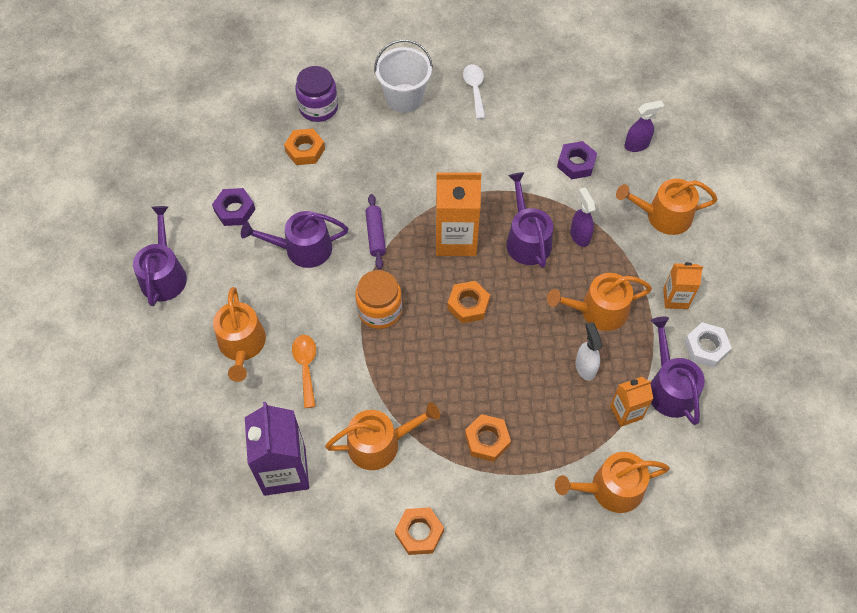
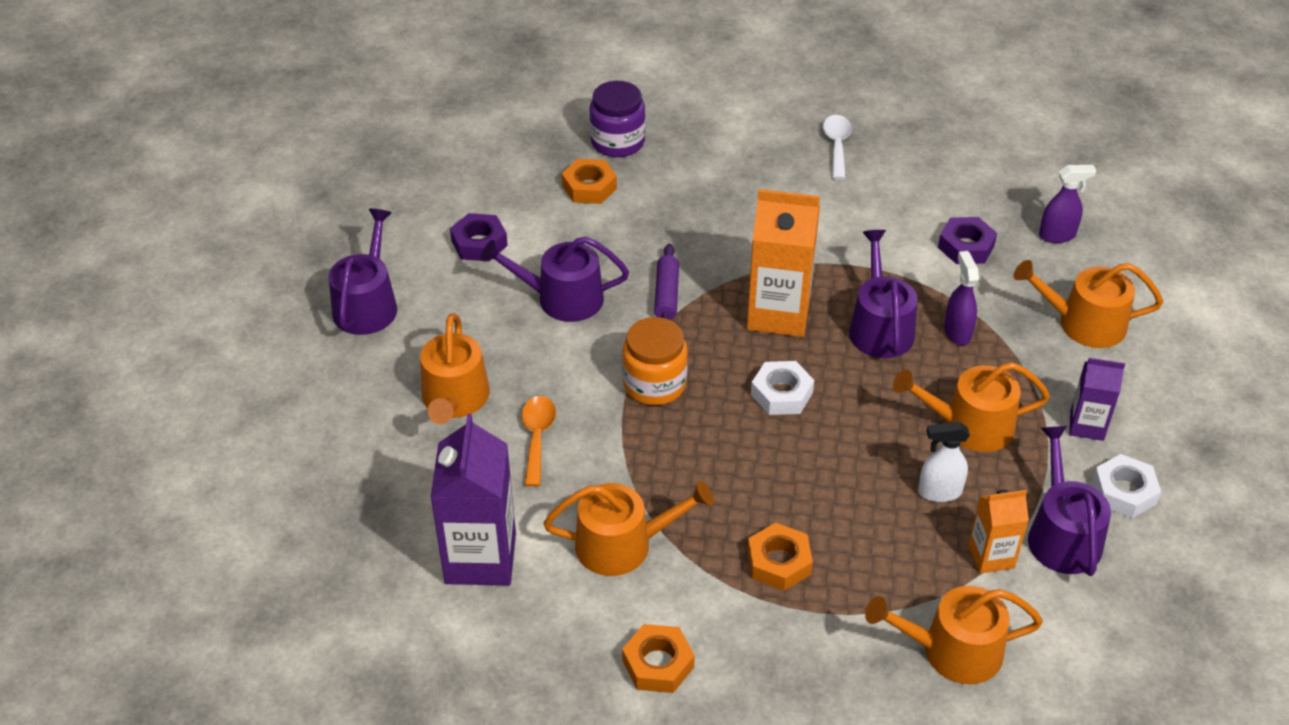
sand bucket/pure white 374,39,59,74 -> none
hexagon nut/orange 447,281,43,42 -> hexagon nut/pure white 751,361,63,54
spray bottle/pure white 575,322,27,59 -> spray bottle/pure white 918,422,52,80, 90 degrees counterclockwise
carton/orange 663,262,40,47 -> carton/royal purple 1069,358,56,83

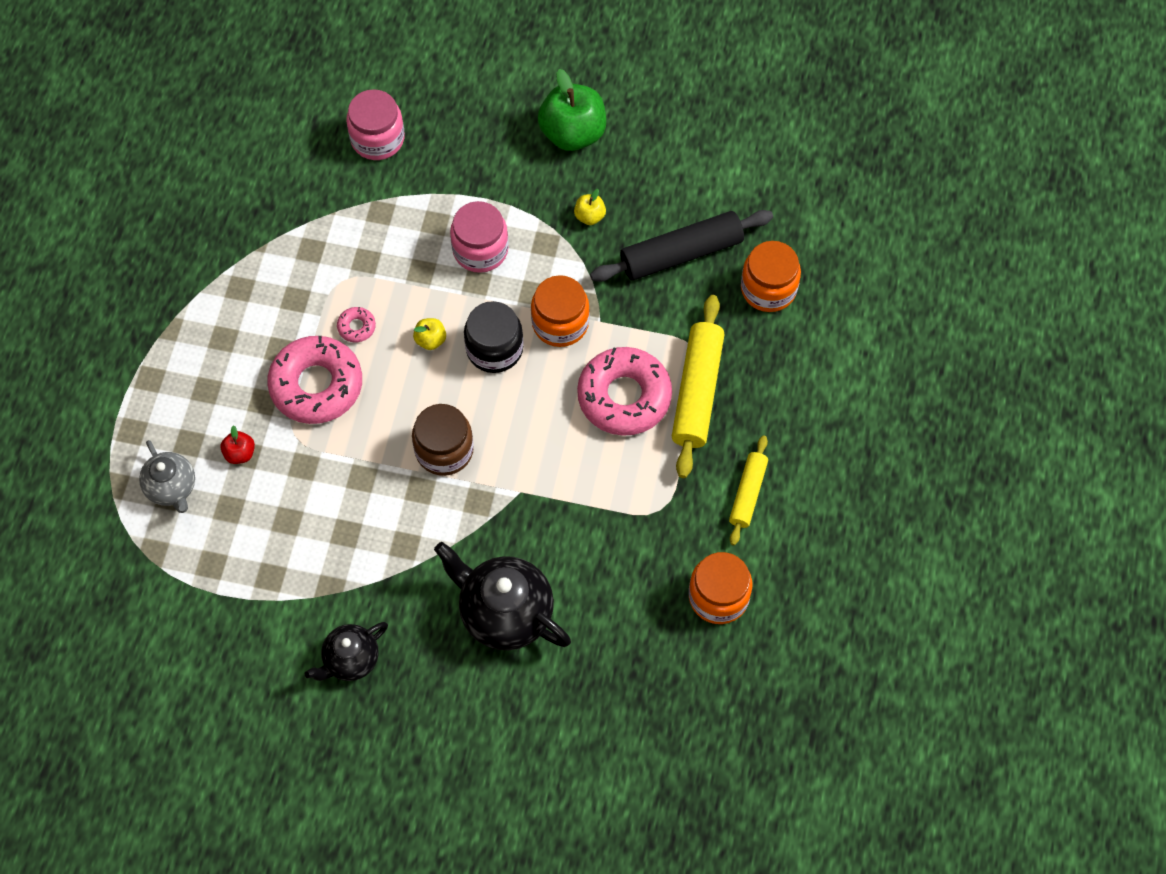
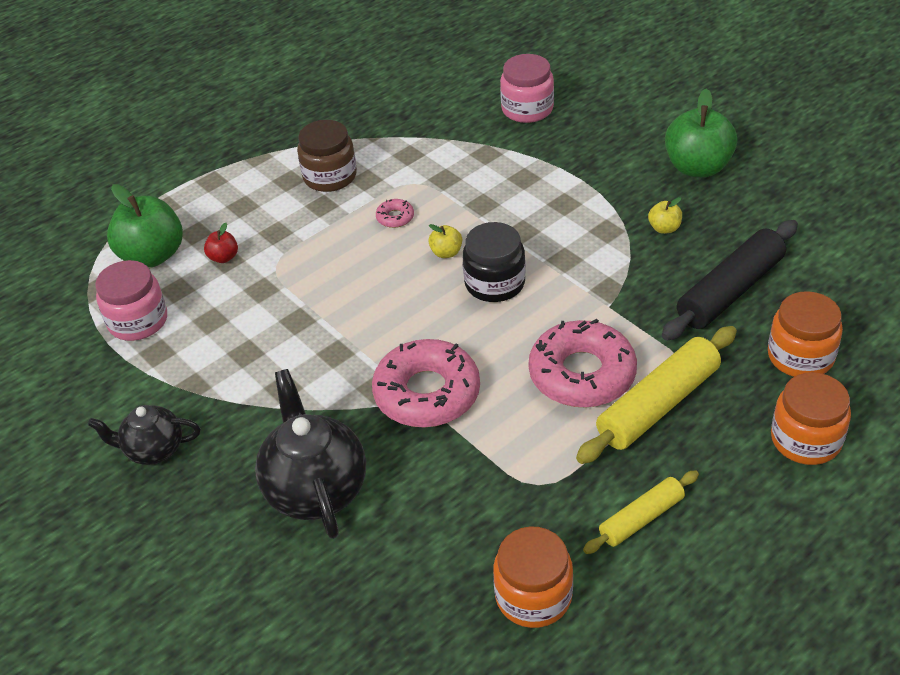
china teapot/grey 139,440,56,73 -> apple fruit/leaf-green 107,184,76,83
glazed donut/rosy 267,336,95,88 -> glazed donut/rosy 372,339,108,88, relocated
jar/dark brown 412,404,62,72 -> jar/dark brown 297,120,60,72, relocated
jar/rosy 450,201,59,72 -> jar/rosy 95,260,72,81, relocated
jar/orange 531,275,59,72 -> jar/orange 771,372,80,93, relocated
rolling pin/black 590,210,183,72 -> rolling pin/black 662,220,136,121, 60 degrees counterclockwise

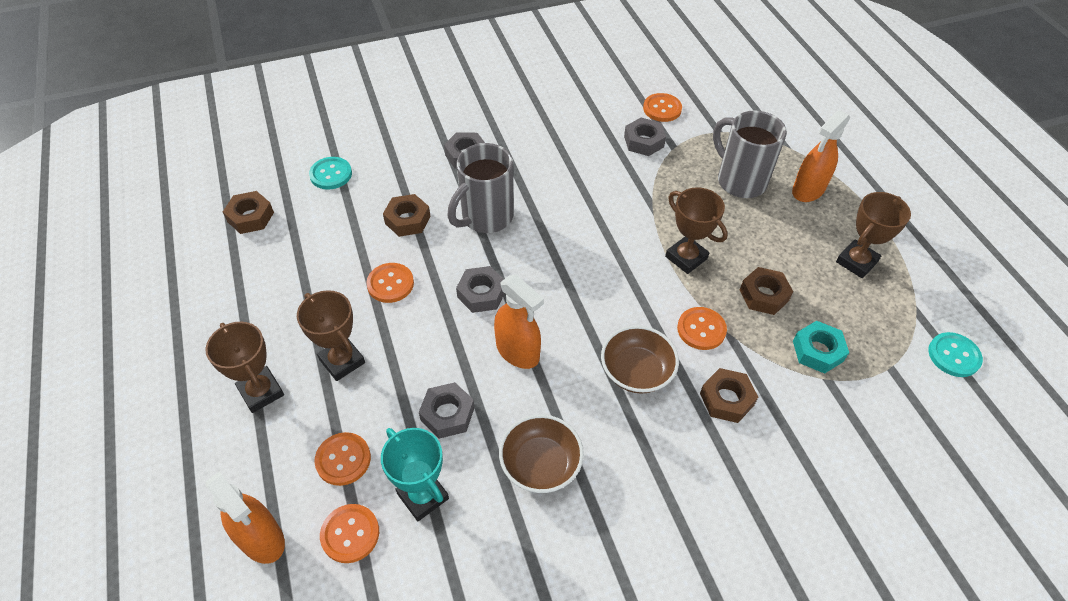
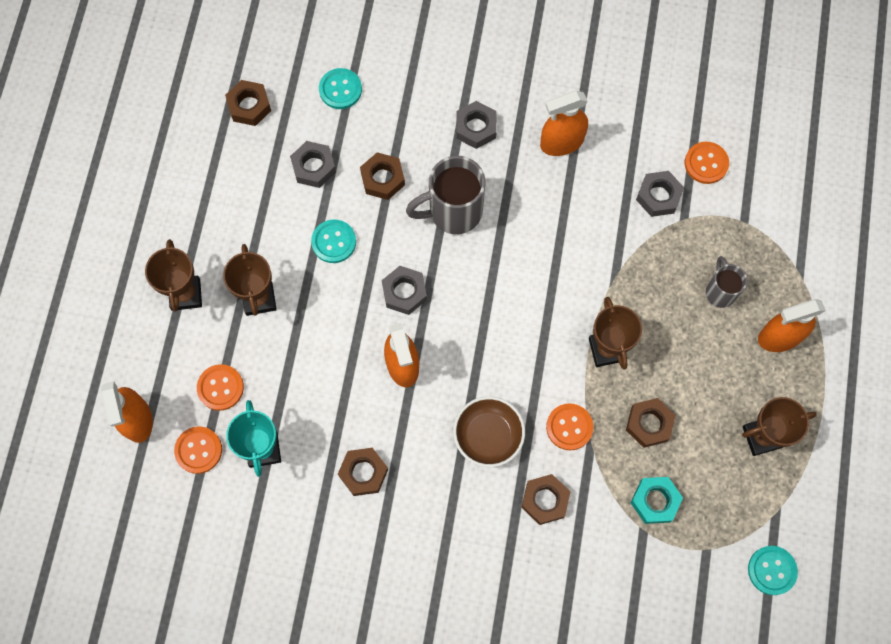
button/orange 366,263,48,40 -> button/teal 311,220,45,43
hexagon nut/grey 419,382,56,57 -> hexagon nut/grey 290,141,46,47, relocated
serving bowl/dark brown 499,414,85,79 -> hexagon nut/dark brown 338,448,50,48
tea mug/grey 713,111,74,87 -> tea mug/grey 706,256,41,52, x0.58
none -> spray bottle/orange 540,91,48,65

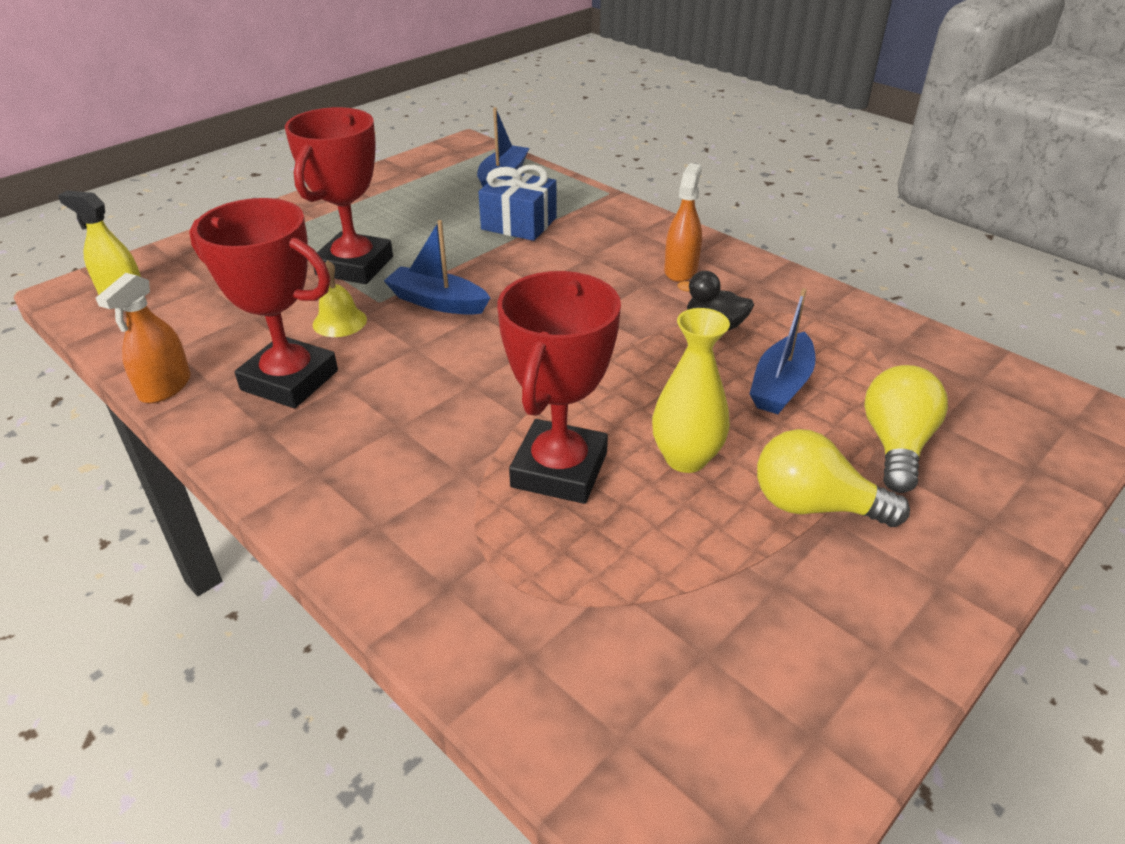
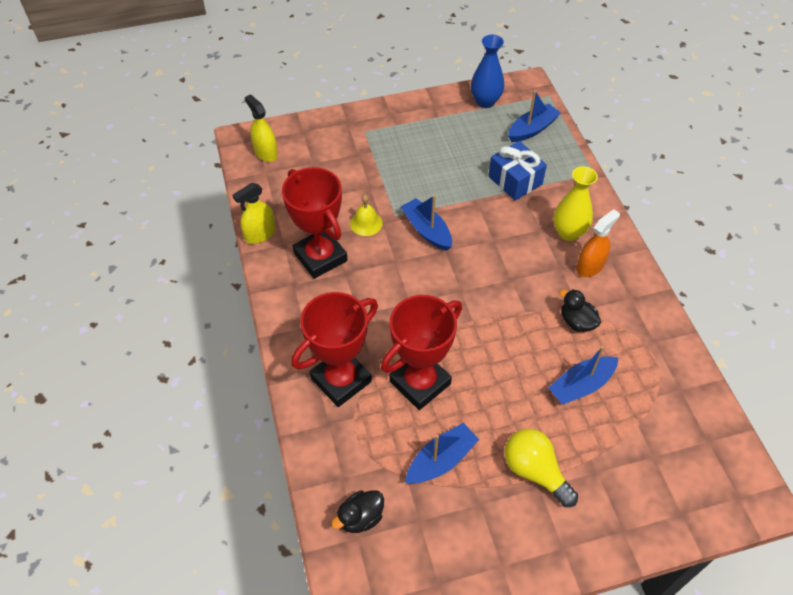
spray bottle/orange 96,273,95,130 -> spray bottle/bright yellow 233,183,43,61
prize cup/crimson 285,107,108,177 -> prize cup/crimson 292,292,86,115, relocated
vase/bright yellow 652,308,78,165 -> vase/bright yellow 553,166,45,75, relocated
light bulb/bright yellow 864,365,84,128 -> none
none -> duck/black 332,490,52,43
none -> toy boat/royal blue 405,423,74,61
none -> vase/royal blue 471,35,33,73

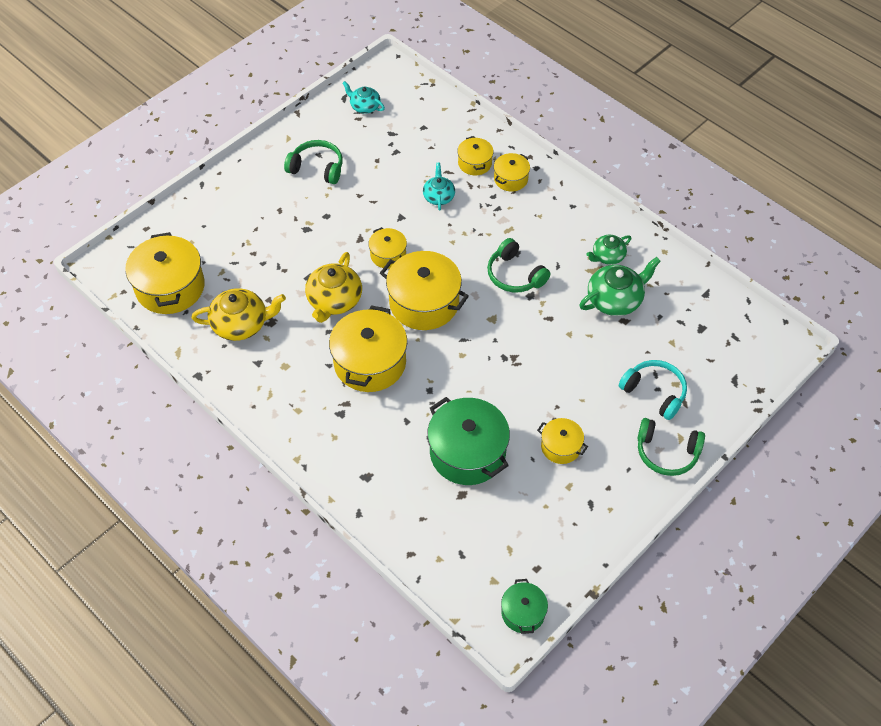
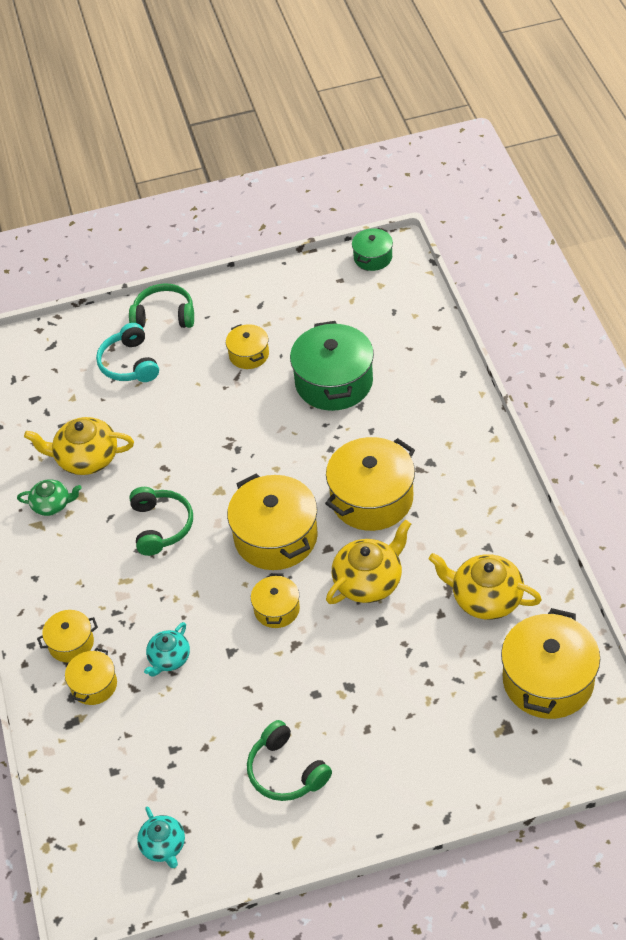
china teapot/leaf-green 579,257,82,59 -> china teapot/bright yellow 24,417,110,58
headphones/leaf-green 637,418,68,58 -> headphones/leaf-green 129,283,65,45, 45 degrees counterclockwise

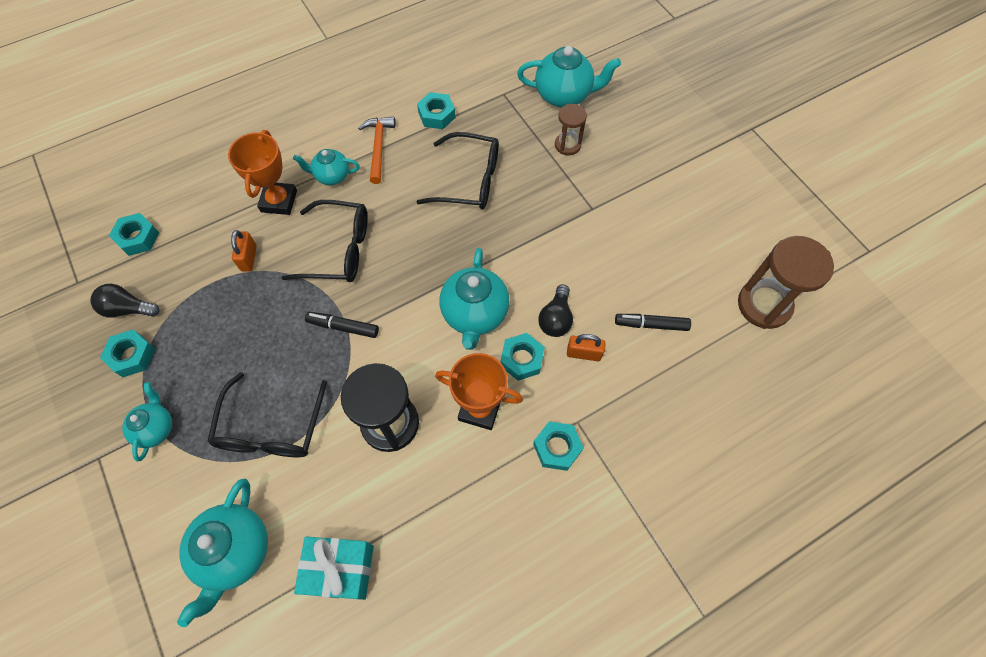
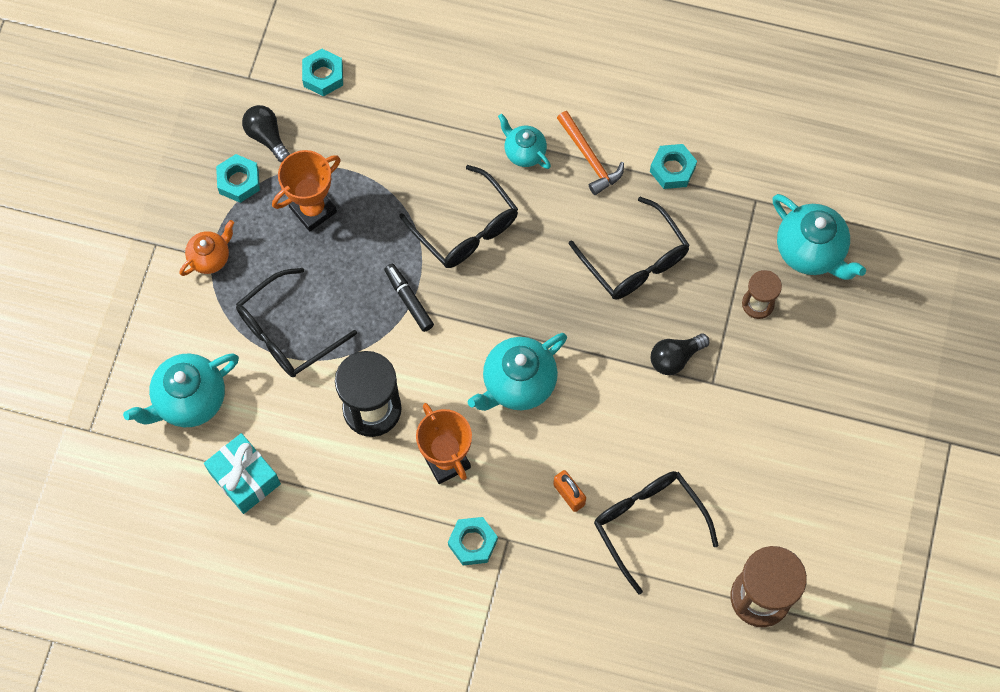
china teapot/teal 122,382,50,79 -> china teapot/orange 180,220,54,56
prize cup/orange 228,130,69,85 -> prize cup/orange 272,150,69,82, relocated
lock/orange 231,230,26,41 -> none
hammer/orange 358,117,37,67 -> hammer/orange 557,111,67,84, 105 degrees clockwise
hexagon nut/teal 501,333,44,48 -> none
light bulb/black 538,284,35,53 -> light bulb/black 651,334,58,41, relocated
felt pen/black 615,314,76,17 -> eyeglasses/black 594,471,124,123

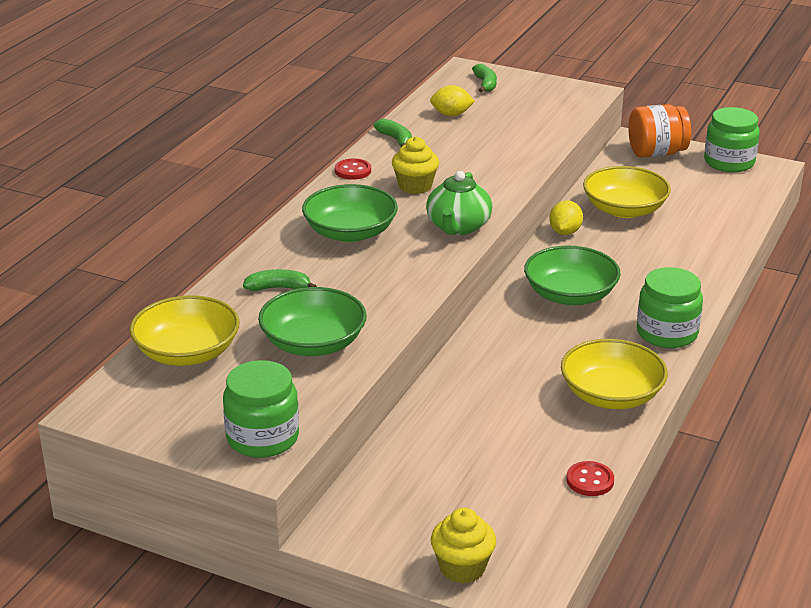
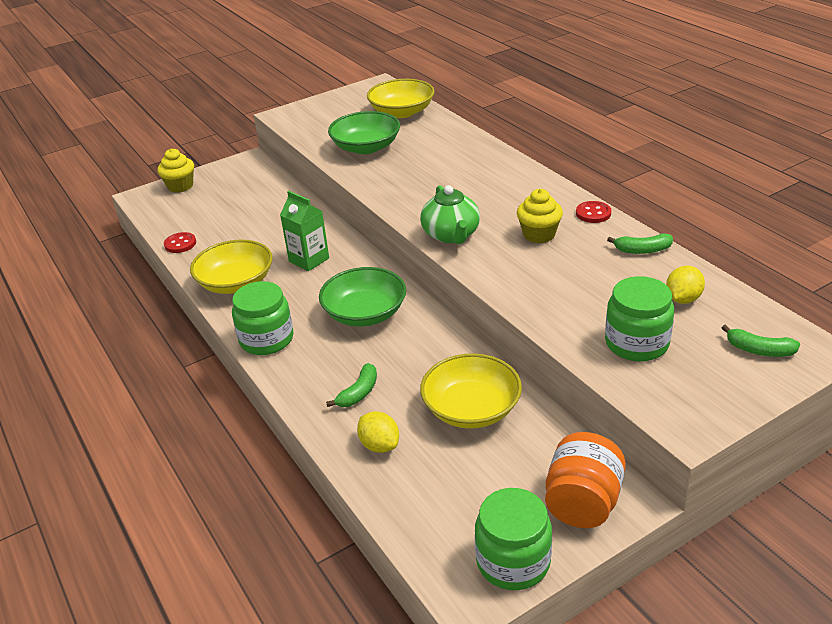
jar/leaf-green 223,360,76,98 -> jar/leaf-green 605,276,69,85, relocated
banana/leaf-green 243,269,74,22 -> banana/leaf-green 326,363,51,44, relocated
serving bowl/leaf-green 302,184,96,58 -> none
china teapot/leaf-green 426,171,66,64 -> china teapot/leaf-green 420,185,60,59, 150 degrees counterclockwise
lemon/bright yellow 549,201,34,34 -> lemon/bright yellow 357,411,42,42, relocated
none -> carton/leaf-green 280,191,49,80

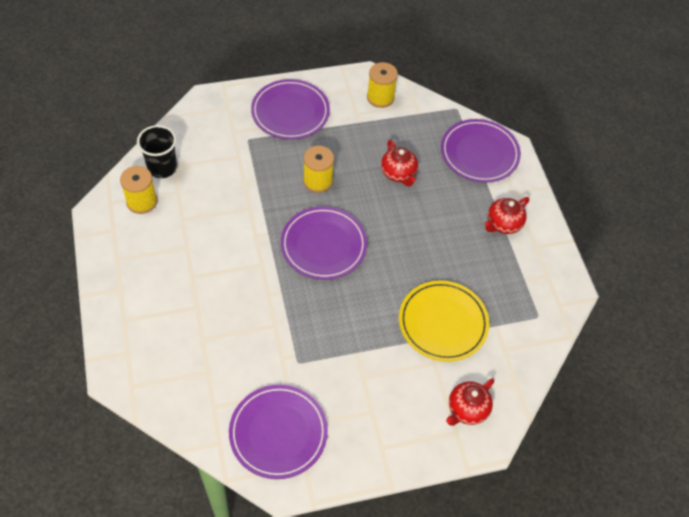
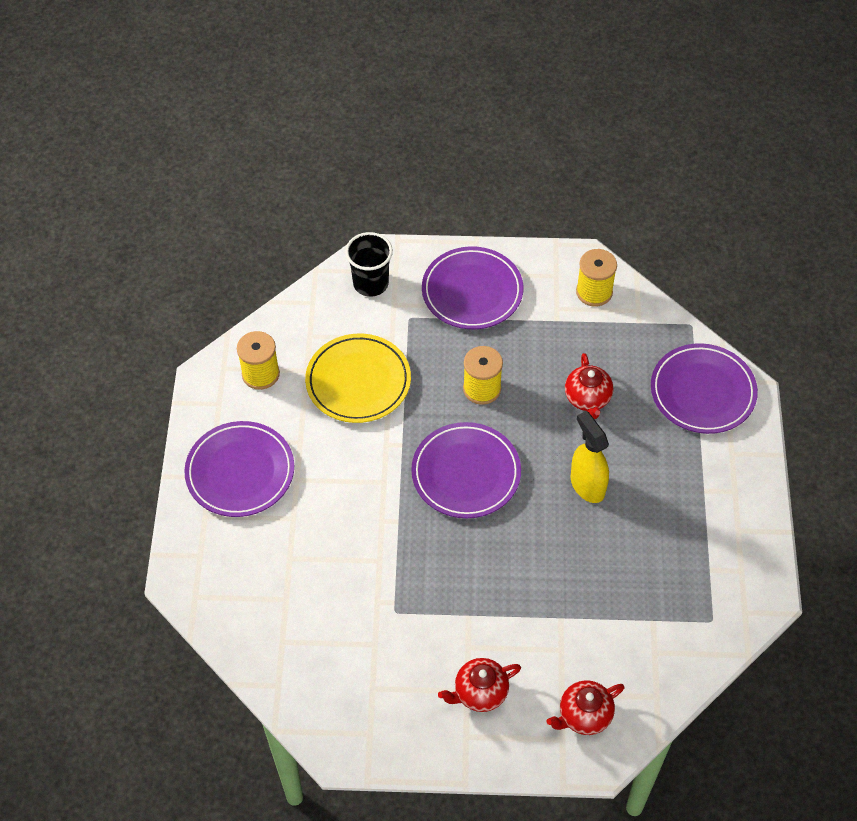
tumbler/black 137,125,40,53 -> tumbler/black 345,232,48,65, relocated
flat dish/royal purple 229,385,99,94 -> flat dish/royal purple 184,421,110,96, relocated
flat dish/bright yellow 399,280,90,82 -> flat dish/bright yellow 305,334,106,89, relocated
china teapot/crimson 485,197,44,37 -> china teapot/crimson 438,658,83,54, relocated
none -> spray bottle/bright yellow 571,411,38,92

